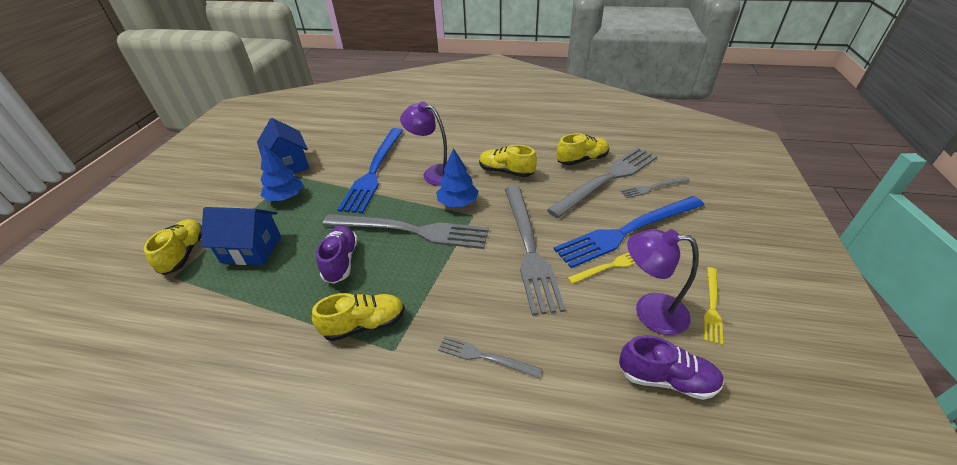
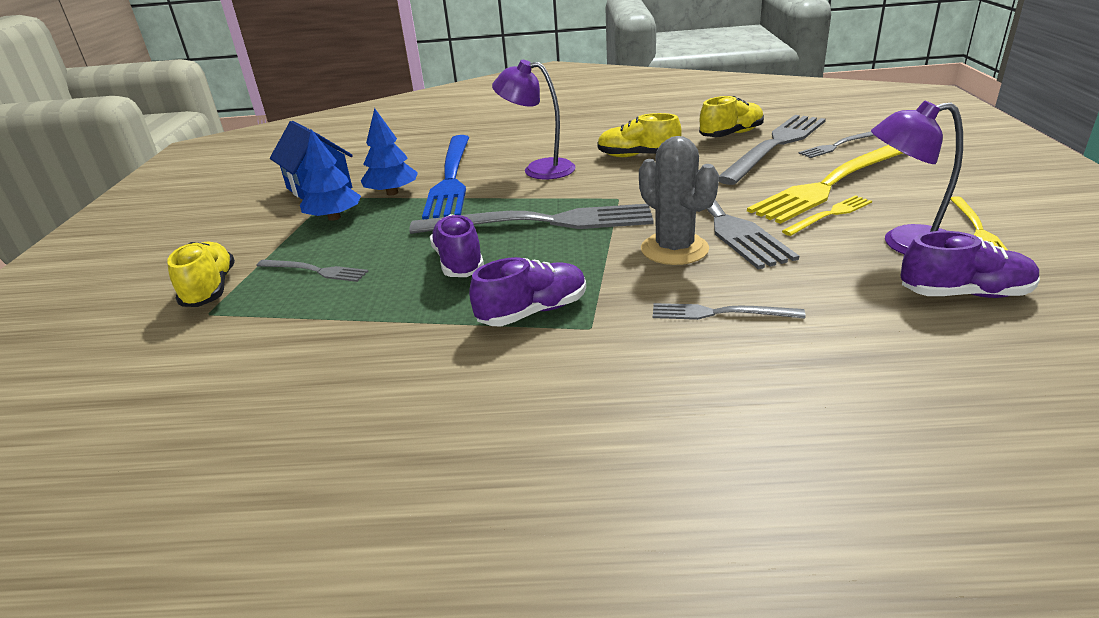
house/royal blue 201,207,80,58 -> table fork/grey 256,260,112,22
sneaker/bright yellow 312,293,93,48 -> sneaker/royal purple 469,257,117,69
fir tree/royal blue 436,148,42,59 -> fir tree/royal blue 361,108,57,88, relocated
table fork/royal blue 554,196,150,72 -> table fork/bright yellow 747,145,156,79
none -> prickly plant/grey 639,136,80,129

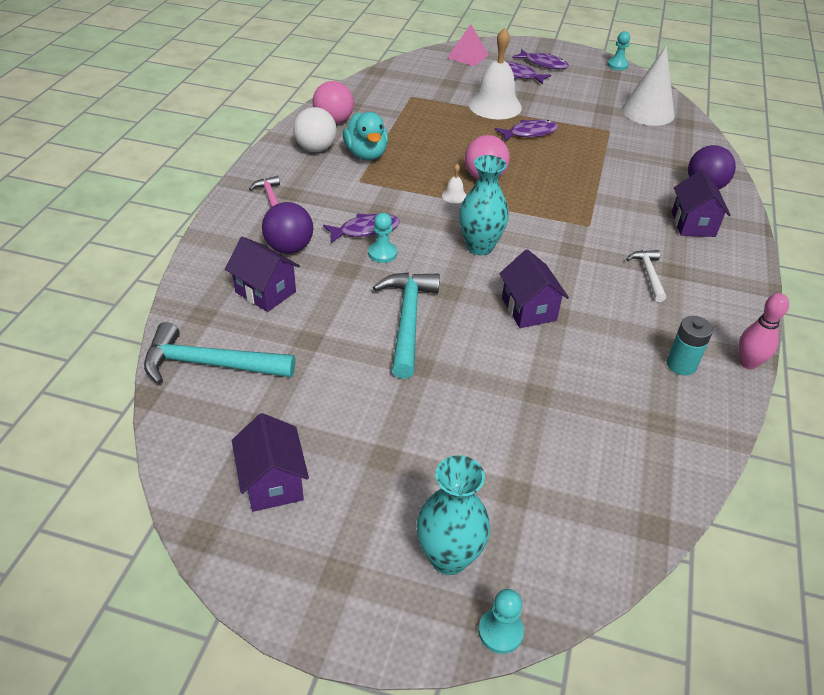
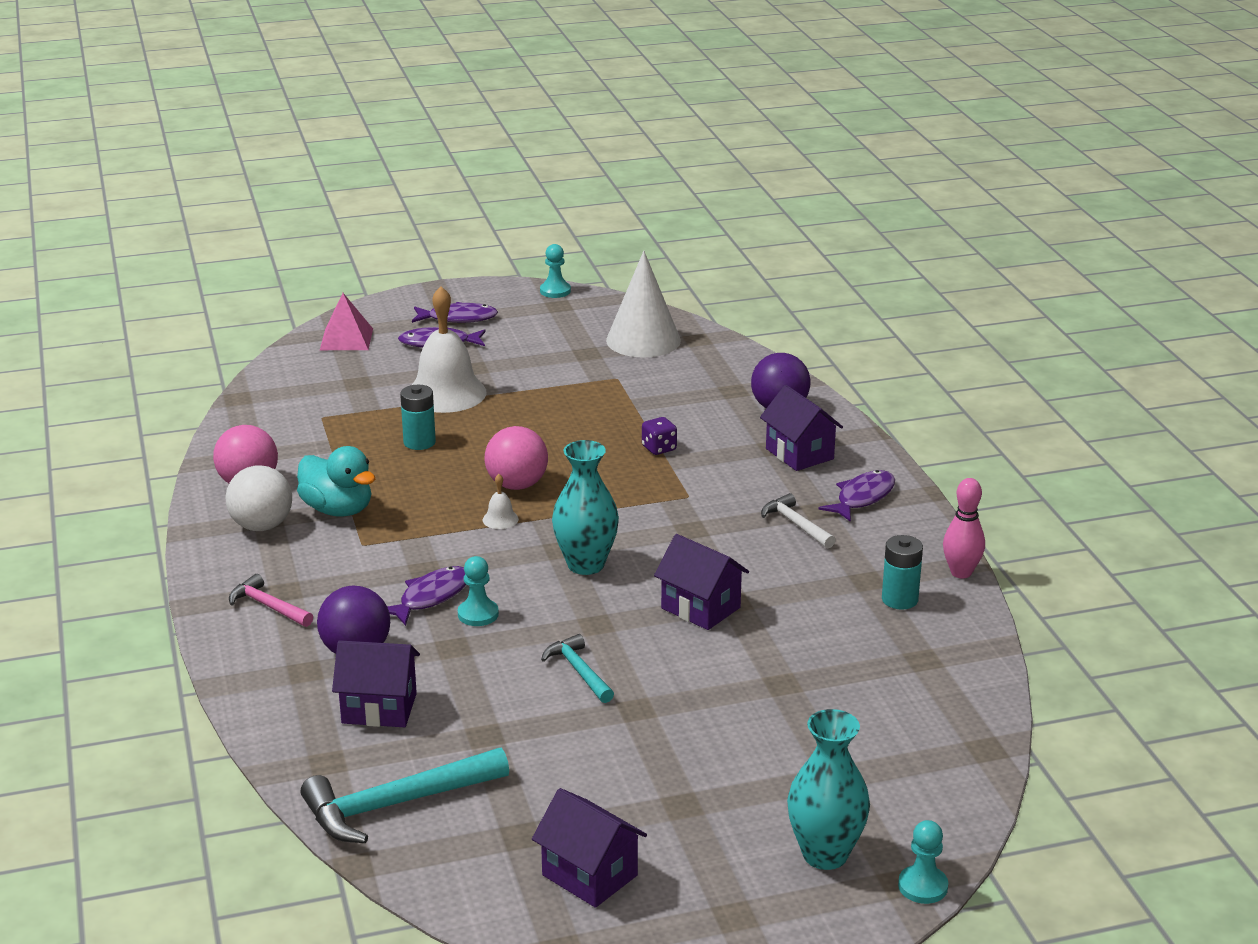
hammer/teal 373,272,67,107 -> hammer/teal 541,634,73,69, x0.56
fish figure/royal purple 495,120,63,21 -> fish figure/royal purple 819,470,76,52, relocated
none -> battery/teal 400,385,36,65
none -> dice/royal purple 642,417,35,38

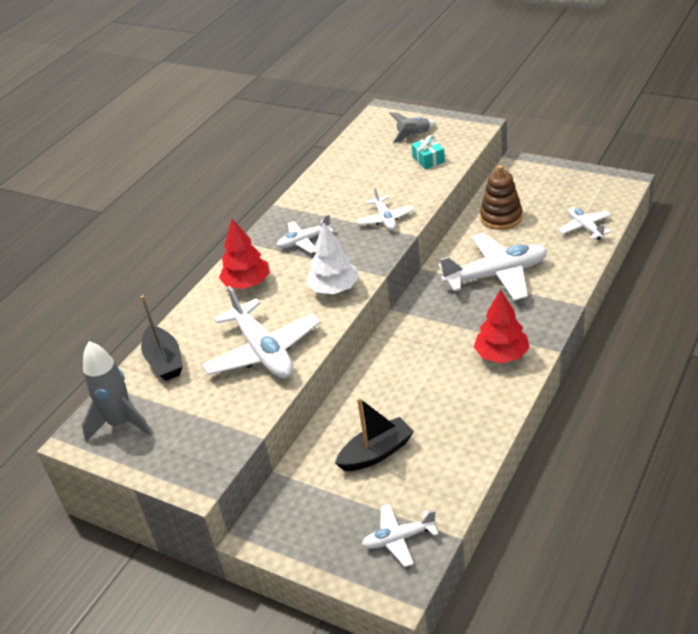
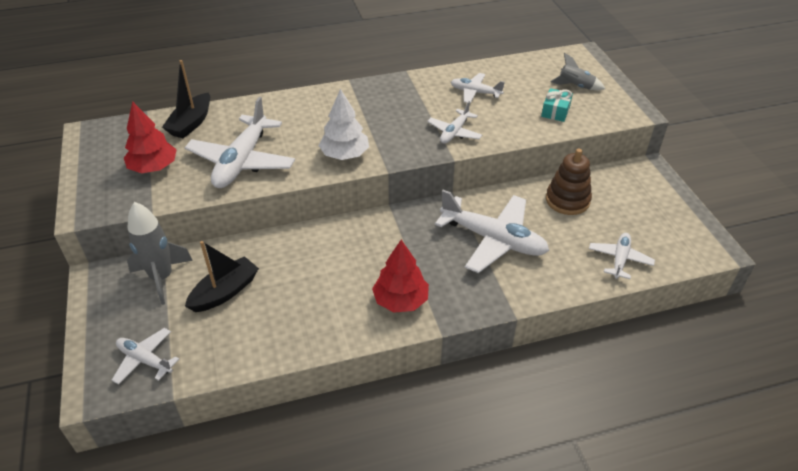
toy rocket/grey 82,341,70,101 -> toy rocket/grey 127,202,66,103, relocated
fir tree/crimson 219,219,51,70 -> fir tree/crimson 124,101,53,72, relocated
plane/pure white 277,214,57,39 -> plane/pure white 451,73,54,30, relocated
toy boat/black 335,398,79,73 -> toy boat/black 185,241,74,71, 60 degrees counterclockwise

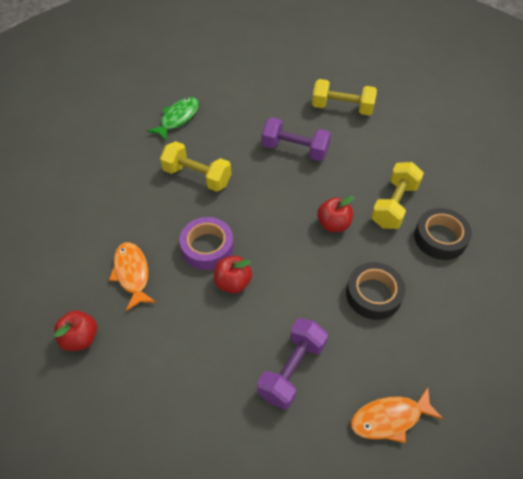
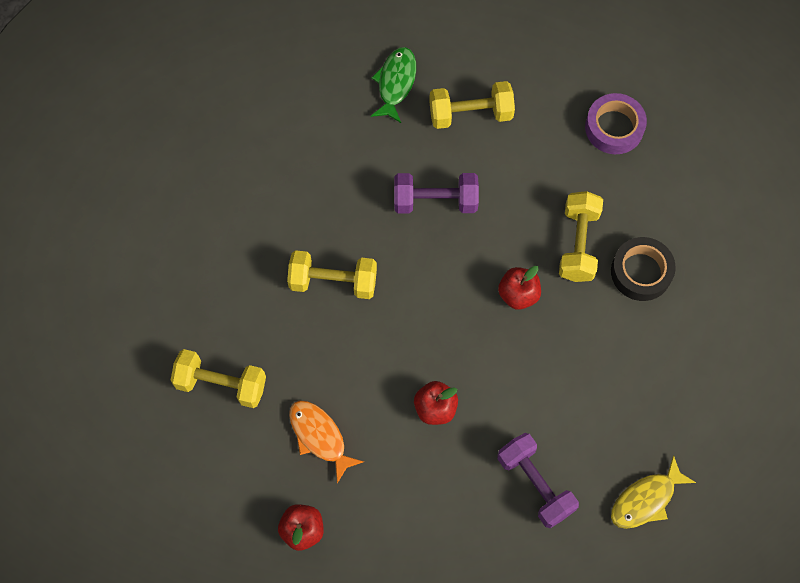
fish figure/leaf-green 147,97,52,44 -> fish figure/leaf-green 371,47,45,76, relocated
sticky tape/royal purple 179,217,55,53 -> sticky tape/royal purple 585,93,62,61, relocated
hand weight/royal purple 257,318,71,92 -> hand weight/royal purple 497,433,82,95, 45 degrees counterclockwise
sticky tape/black 346,262,59,58 -> none
fish figure/orange 351,387,92,56 -> fish figure/bright yellow 611,455,85,74
none -> hand weight/bright yellow 170,349,96,59

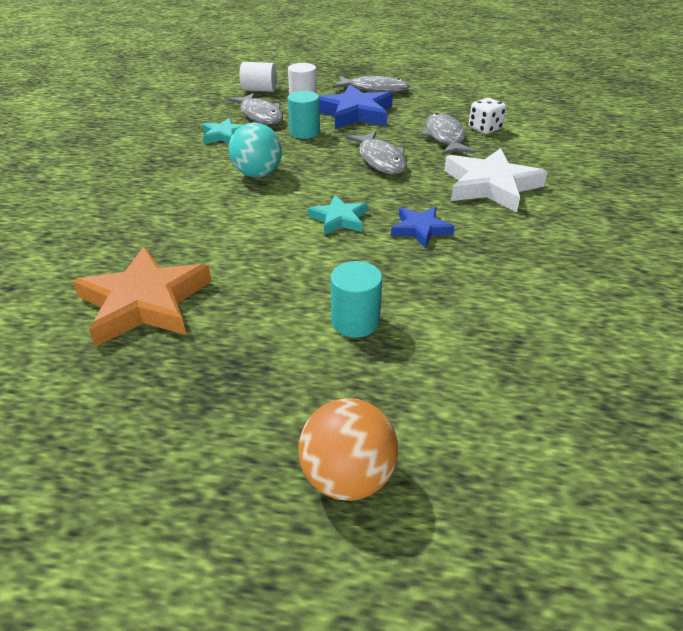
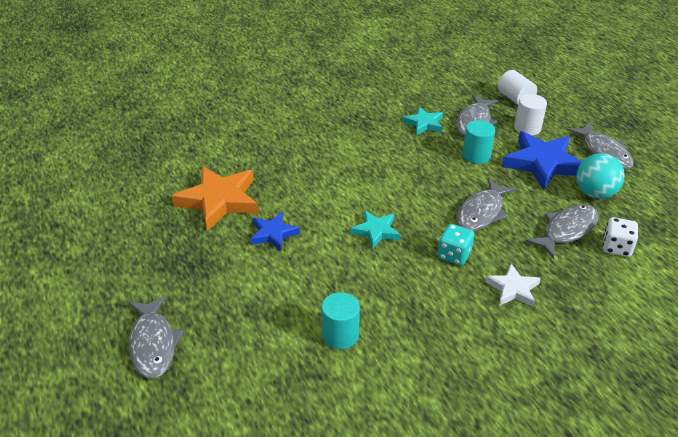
sphere/teal 229,122,53,55 -> sphere/teal 576,153,49,46, relocated
sphere/orange 298,398,100,103 -> fish figure/grey 128,295,56,84
cylinder/teal 331,261,51,77 -> cylinder/teal 321,292,39,57, relocated
star shape/royal blue 391,207,64,41 -> star shape/royal blue 251,212,49,39, relocated
star shape/pure white 444,148,104,64 -> star shape/pure white 485,264,56,43, x0.55
none -> dice/teal 438,224,36,42

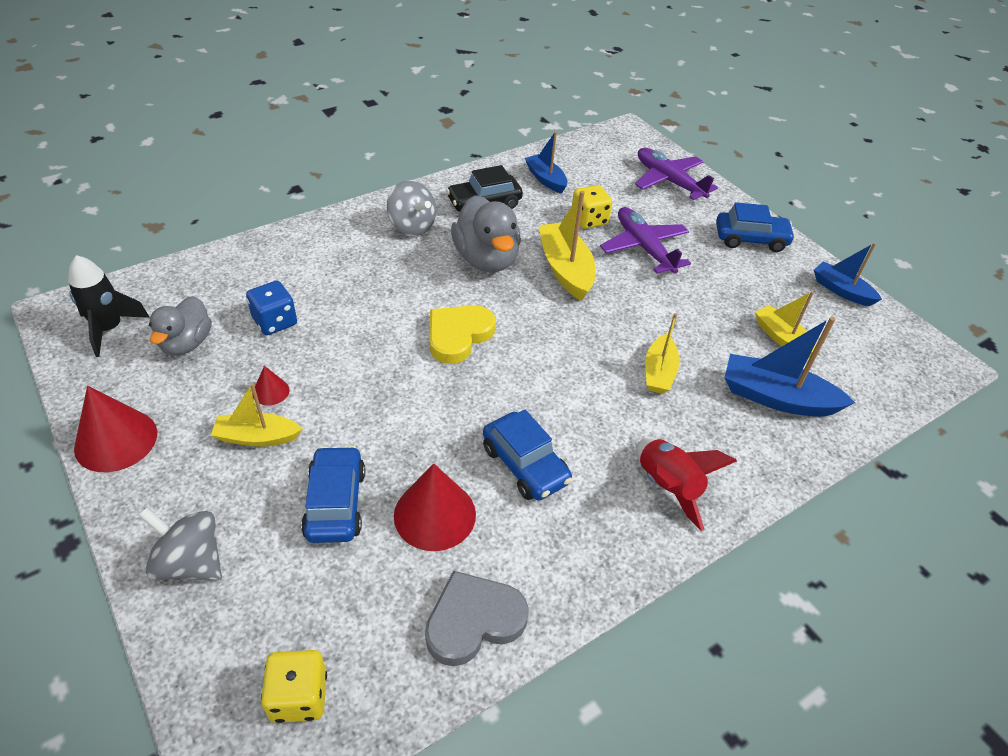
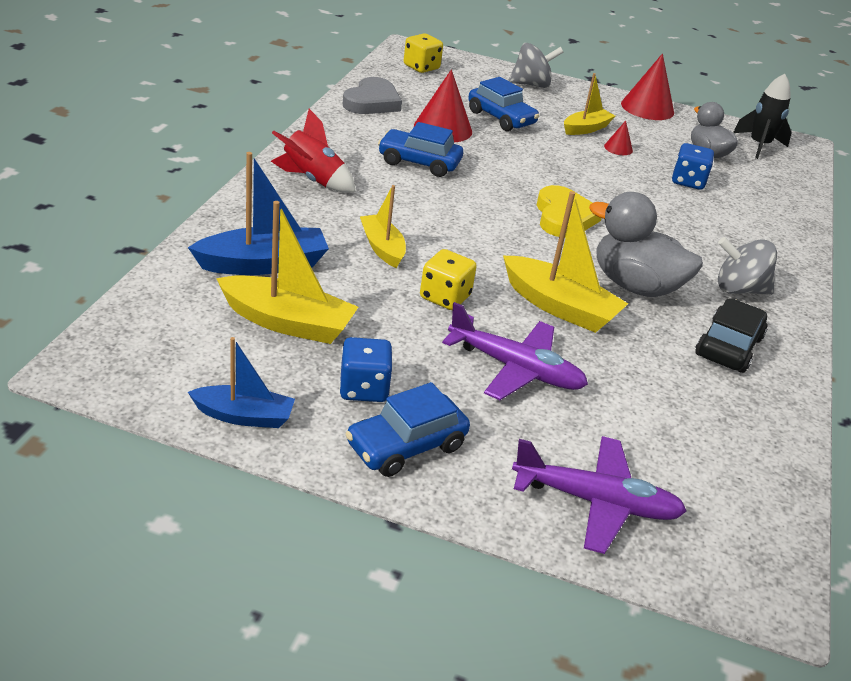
toy boat/royal blue 525,131,42,62 -> none
dice/bright yellow 572,185,41,44 -> dice/bright yellow 420,249,57,61, relocated
toy boat/bright yellow 755,291,61,68 -> toy boat/bright yellow 216,201,142,143, x1.56
none -> dice/royal blue 339,337,54,65

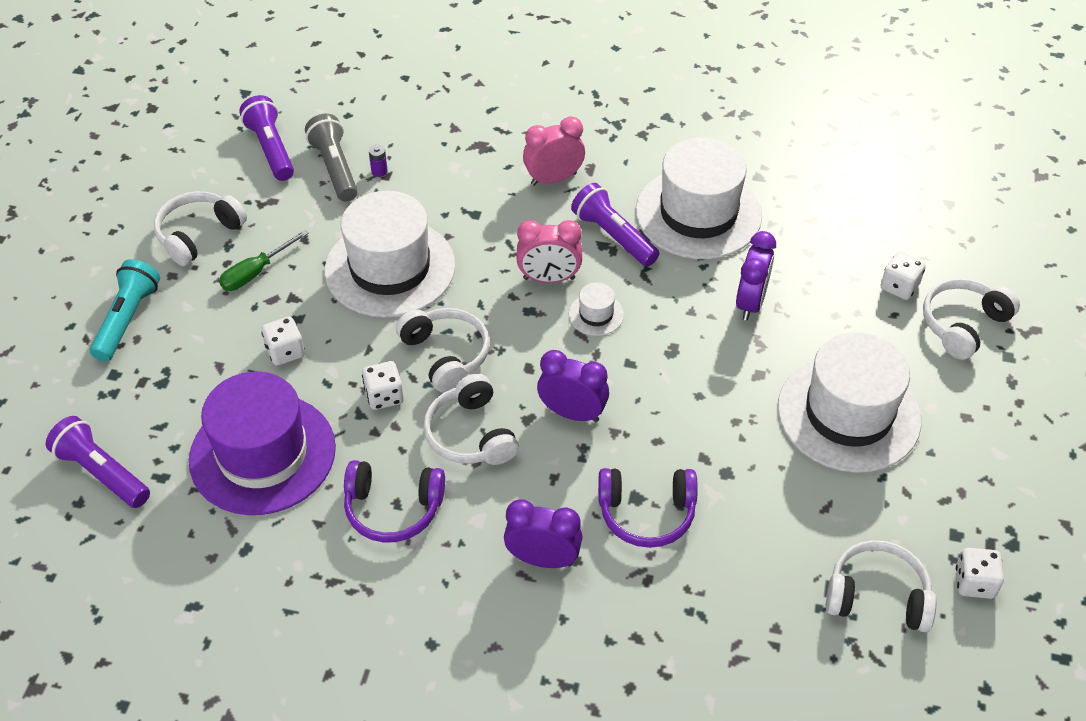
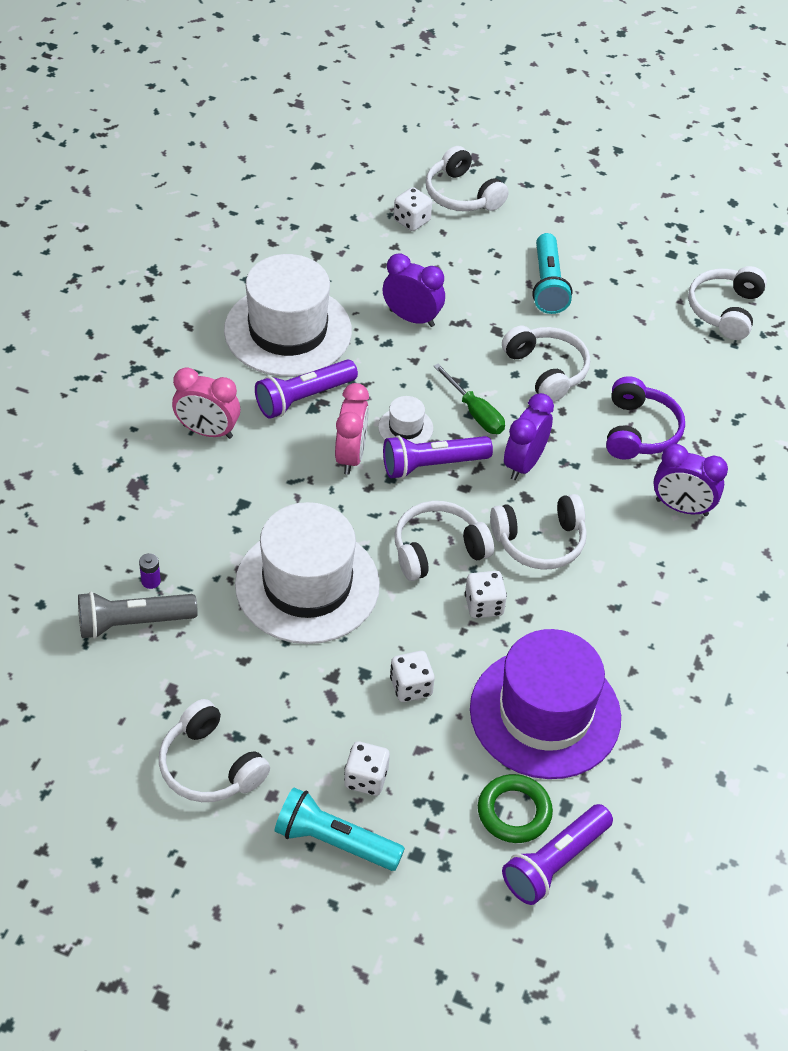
flat screwdriver/leaf-green 219,230,90,61 -> flat screwdriver/leaf-green 433,363,72,71, relocated
flashlight/royal purple 239,95,55,86 -> flashlight/royal purple 383,435,110,44, relocated
headphones/royal purple 344,460,101,83 -> none
bedside clock/royal purple 504,500,79,68 -> bedside clock/royal purple 653,444,75,72, 90 degrees counterclockwise
bedside clock/rosy 523,116,62,70 -> bedside clock/rosy 172,367,68,72, 60 degrees counterclockwise
hat/pure white 778,332,143,141 -> flashlight/teal 532,233,40,81
dice/pure white 956,548,48,51 -> dice/pure white 344,741,46,55, relocated
none -> hoop/leaf-green 478,774,75,69
none -> headphones/pure white 502,326,88,76

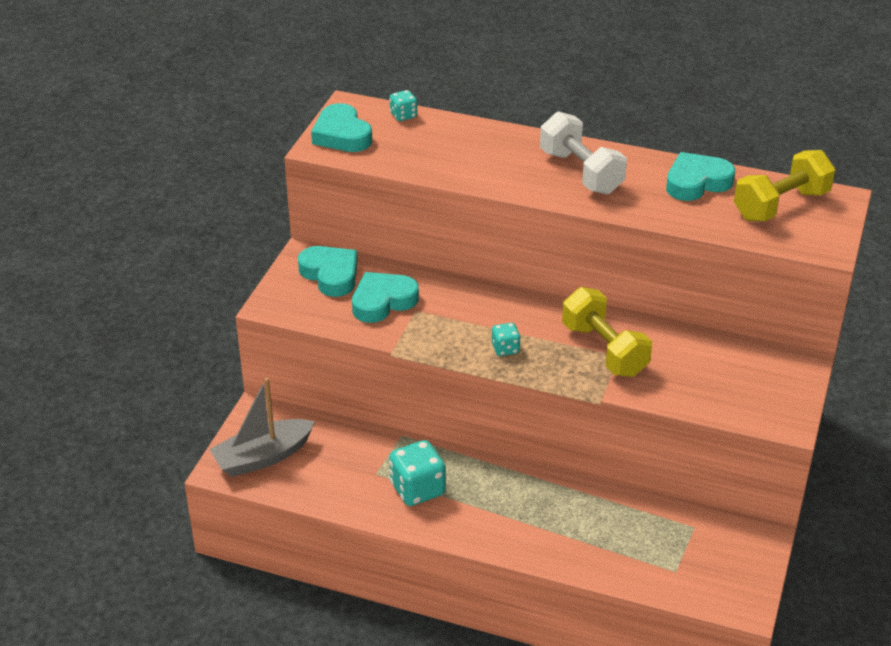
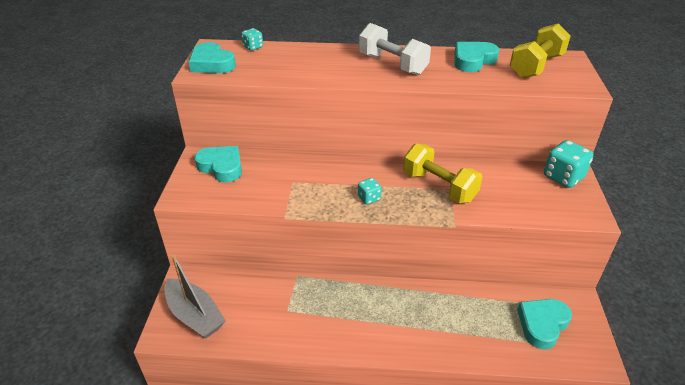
toy boat/grey 209,378,106,99 -> toy boat/grey 164,255,62,83, 90 degrees counterclockwise
love heart/teal 352,272,67,51 -> love heart/teal 517,299,55,51, relocated
dice/teal 389,440,57,66 -> dice/teal 544,140,49,48, relocated

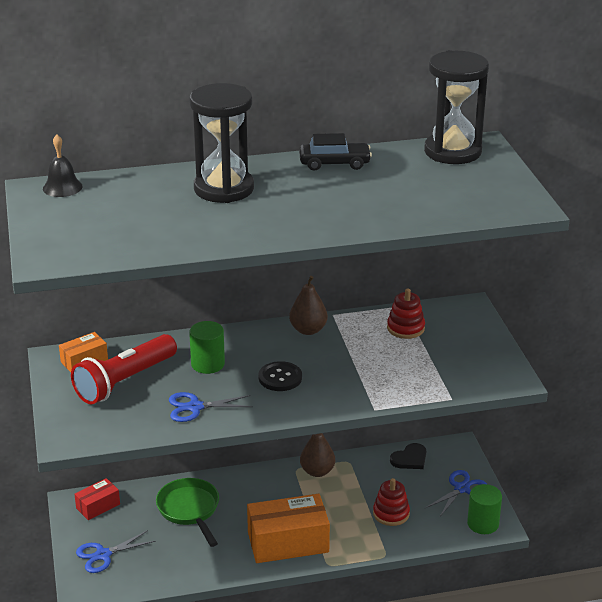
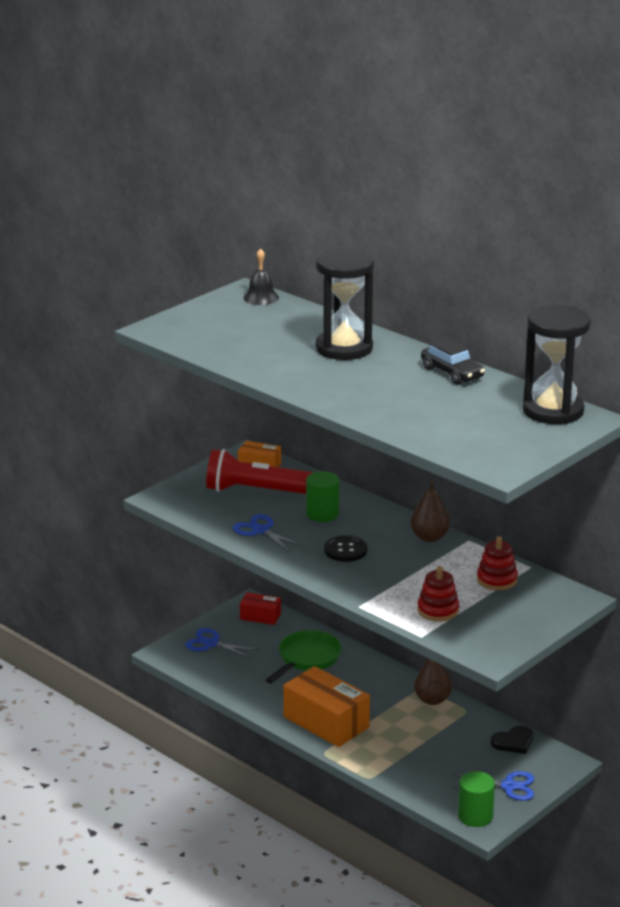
ring stacker/crimson 373,478,37,48 -> ring stacker/crimson 417,566,42,55, relocated
love heart/black 390,443,36,26 -> love heart/black 491,726,42,28, 45 degrees counterclockwise

